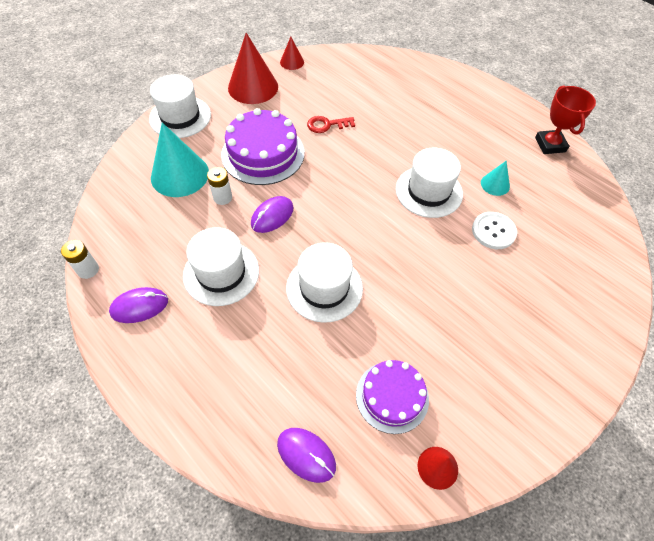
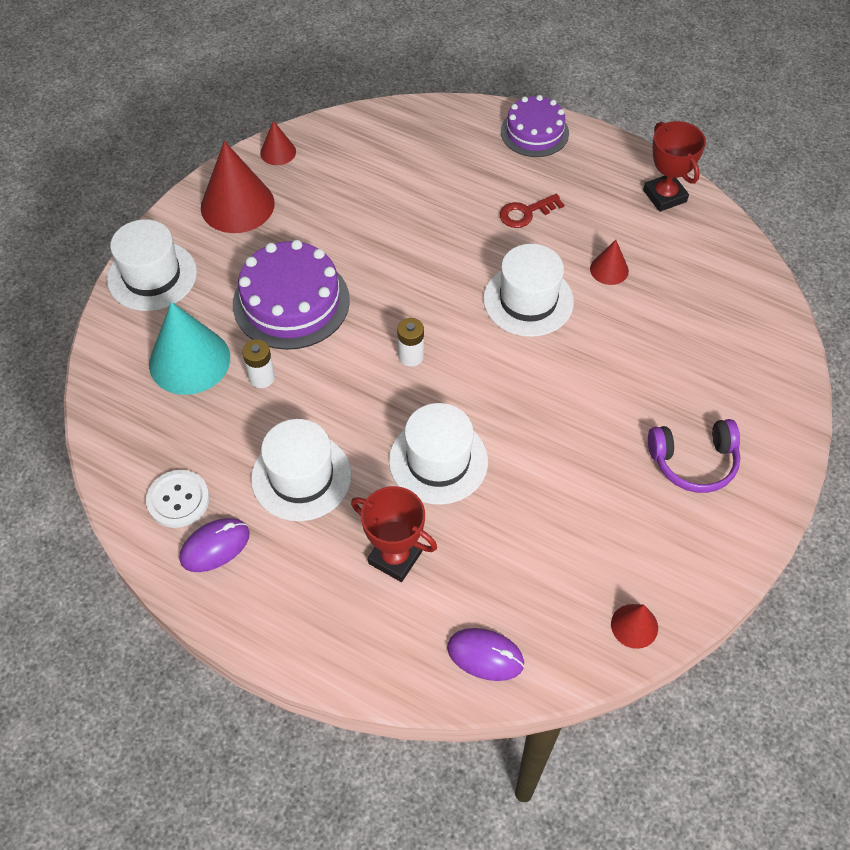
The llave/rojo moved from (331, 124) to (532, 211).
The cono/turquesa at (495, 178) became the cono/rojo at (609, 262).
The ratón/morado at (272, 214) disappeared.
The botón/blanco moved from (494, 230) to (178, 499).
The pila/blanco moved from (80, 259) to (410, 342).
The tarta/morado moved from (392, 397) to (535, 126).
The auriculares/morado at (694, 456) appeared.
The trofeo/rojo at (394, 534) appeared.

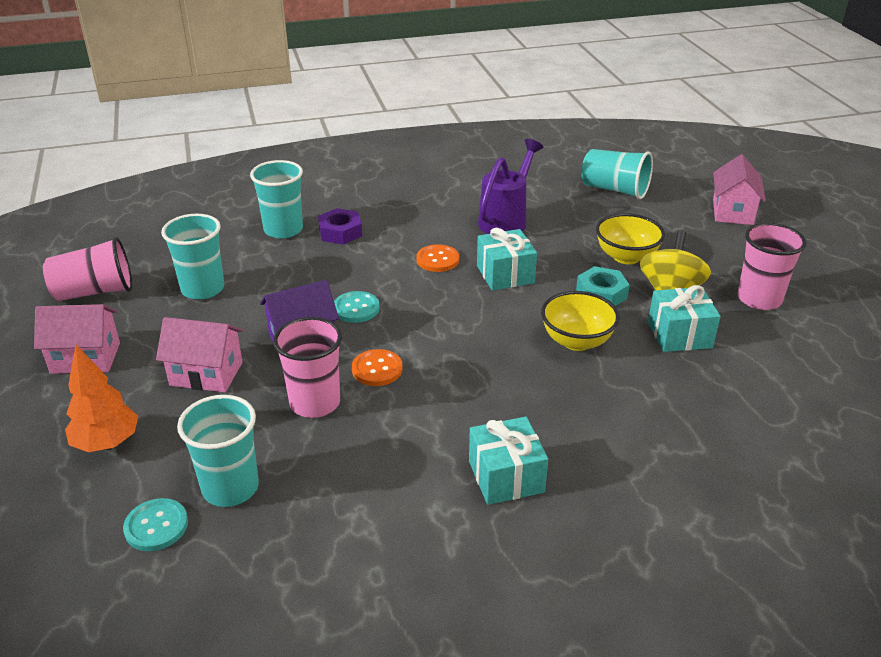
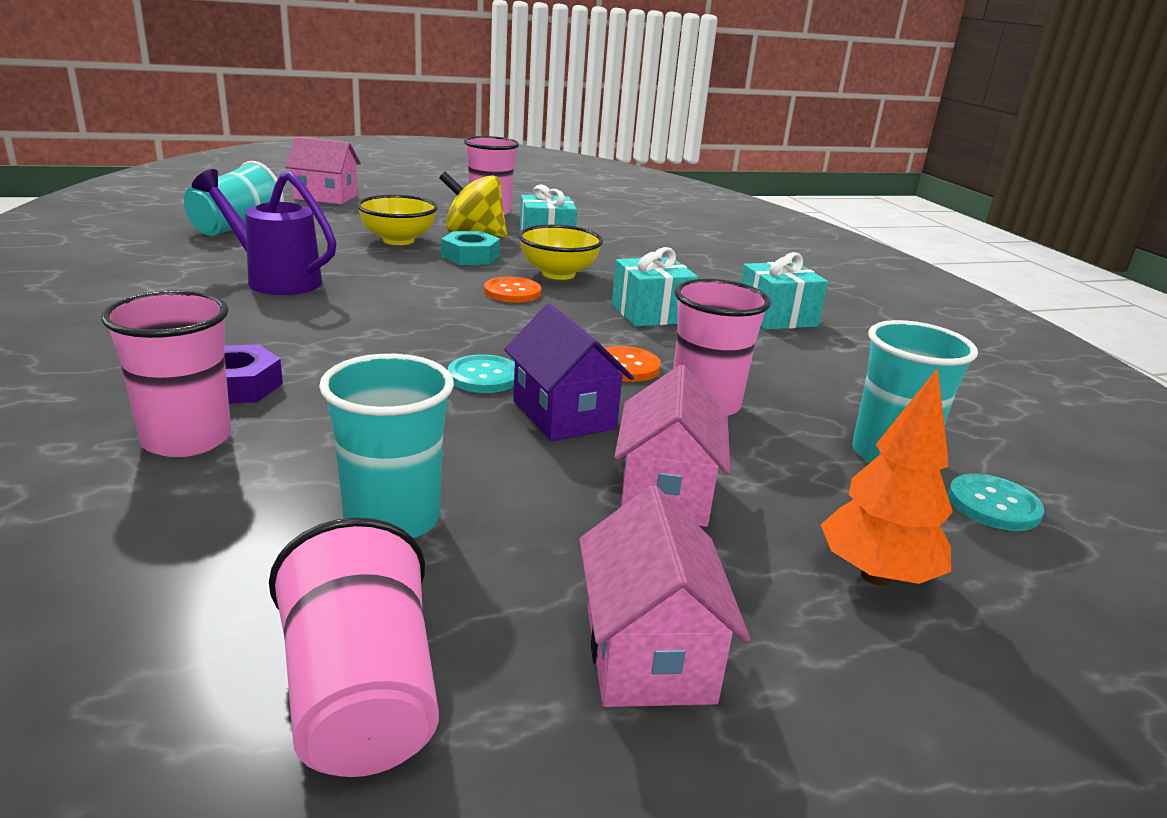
The vaso/turquesa at (276, 199) became the vaso/rosa at (166, 373).
The regalo/turquesa moved from (507, 259) to (655, 287).
The botón/naranja moved from (437, 258) to (512, 290).

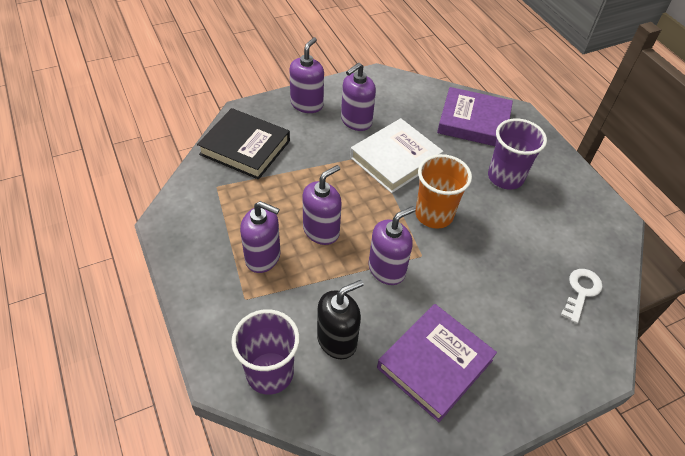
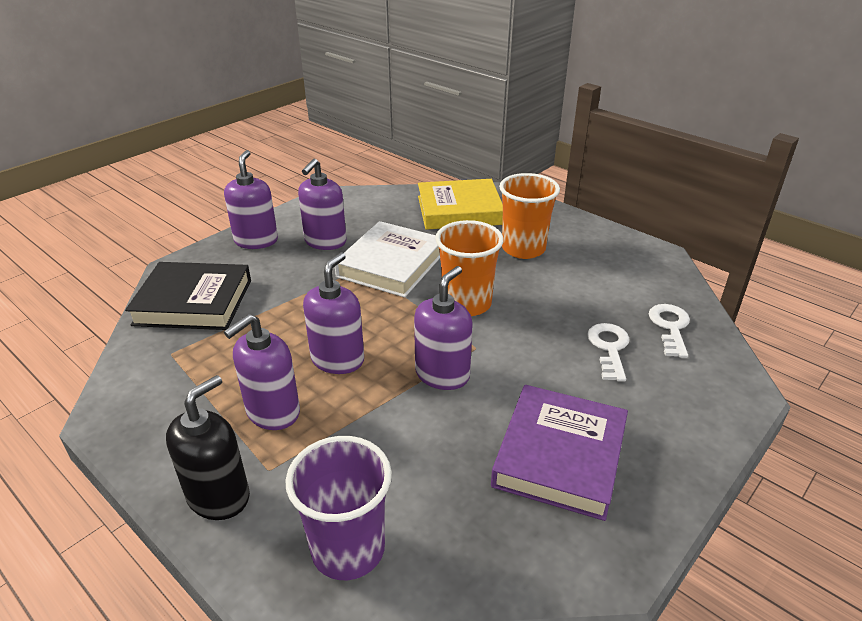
The libro/morado at (475, 116) became the libro/amarillo at (460, 204).
The vaso/morado at (517, 154) became the vaso/naranja at (529, 216).
The dispensador de jabón/morado at (260, 237) turned 135 degrees clockwise.
The dispensador de jabón/negro moved from (340, 319) to (208, 447).
The llave/blanco at (608, 352) appeared.

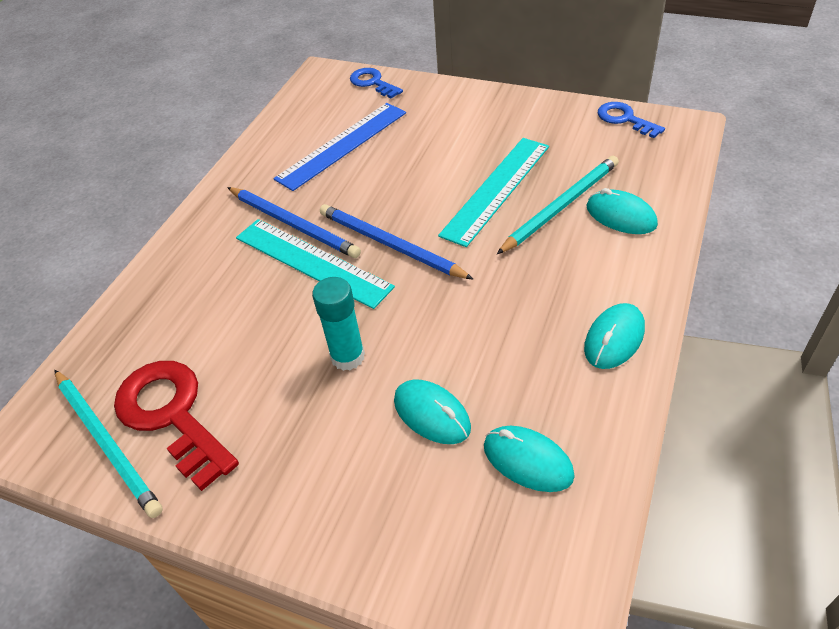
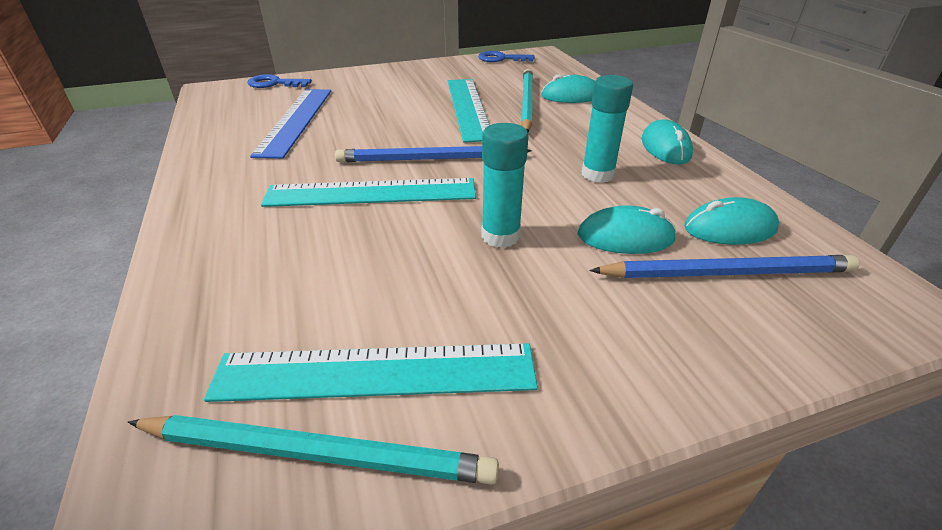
The lápiz/azul moved from (294, 222) to (724, 266).
The llave/rojo at (176, 426) was replaced by the regla/turquesa at (371, 372).
The barra de pegamento/turquesa at (607, 129) appeared.

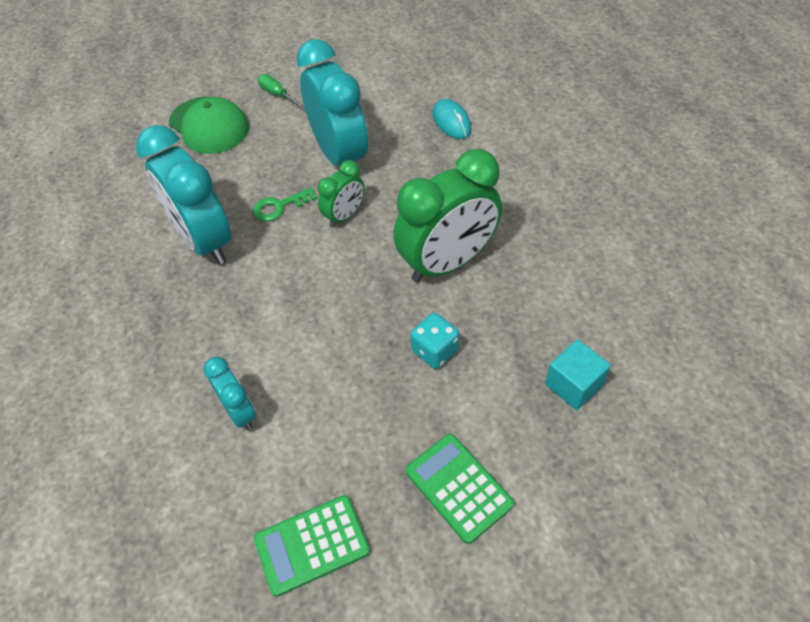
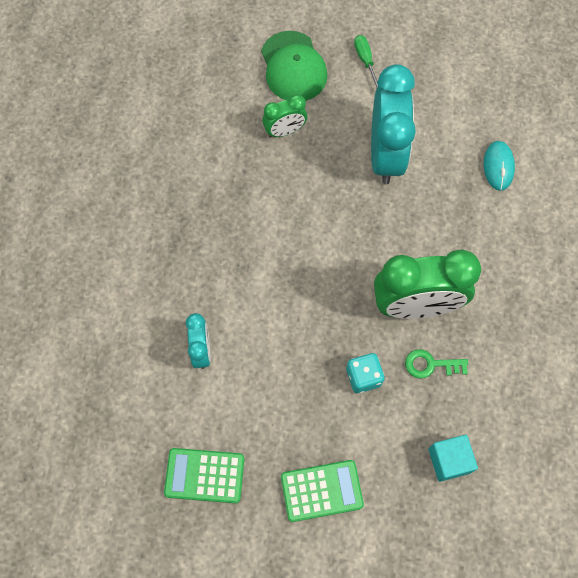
The despertador/turquesa at (184, 194) disappeared.
The despertador/verde moved from (341, 193) to (284, 115).
The llave/verde moved from (285, 204) to (436, 363).
The calculadora/verde at (459, 489) turned 90 degrees clockwise.

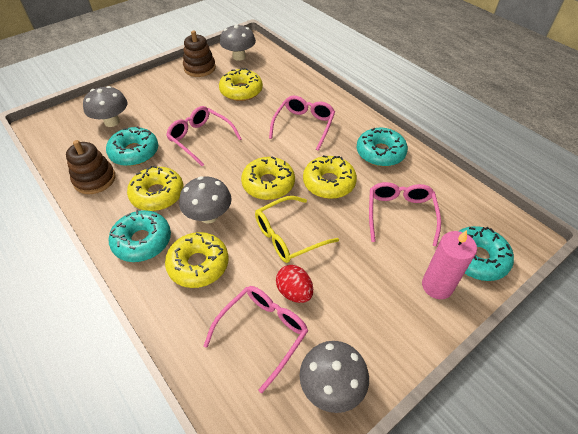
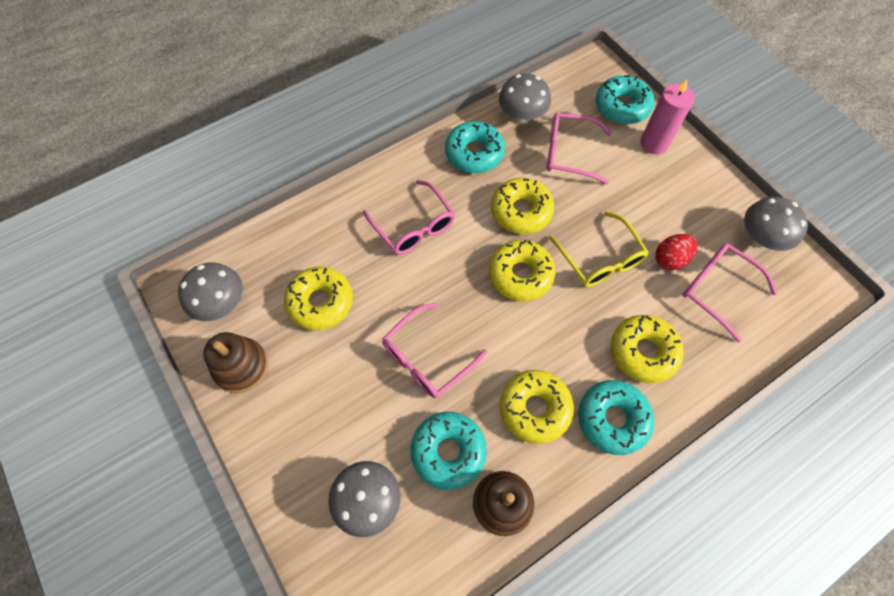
The gafas/rosa at (302, 123) turned 150 degrees counterclockwise.
The seta/gris moved from (205, 200) to (525, 98).

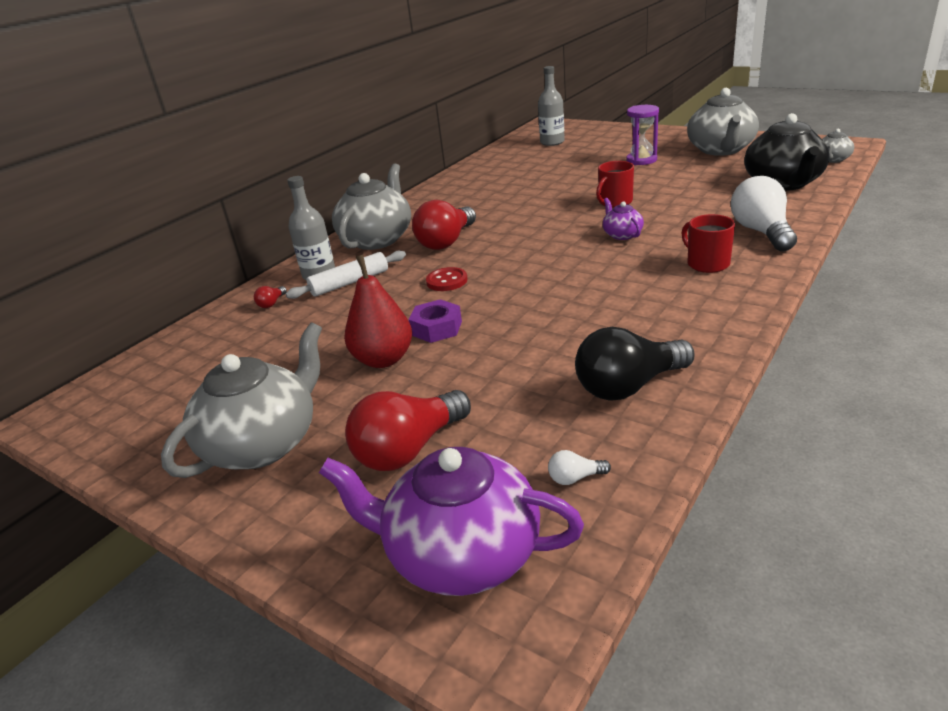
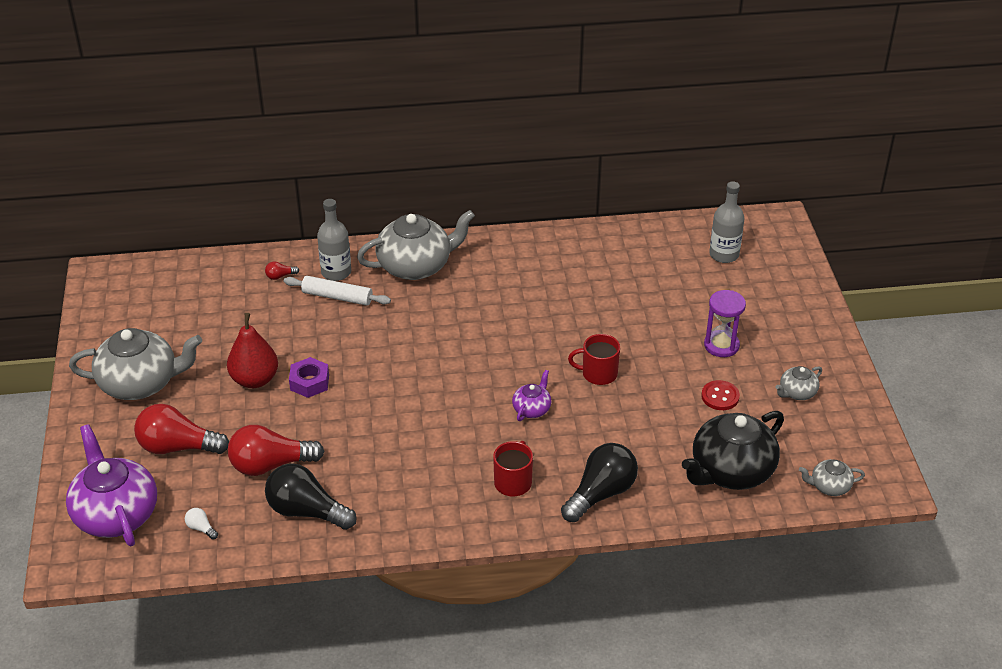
The tetera/gris at (723, 122) changed to 0.48 times the size.
The bombilla/blanco at (764, 213) became the bombilla/negro at (599, 482).
The bombilla/rojo moved from (444, 225) to (276, 450).
The botón/rojo moved from (447, 279) to (720, 395).

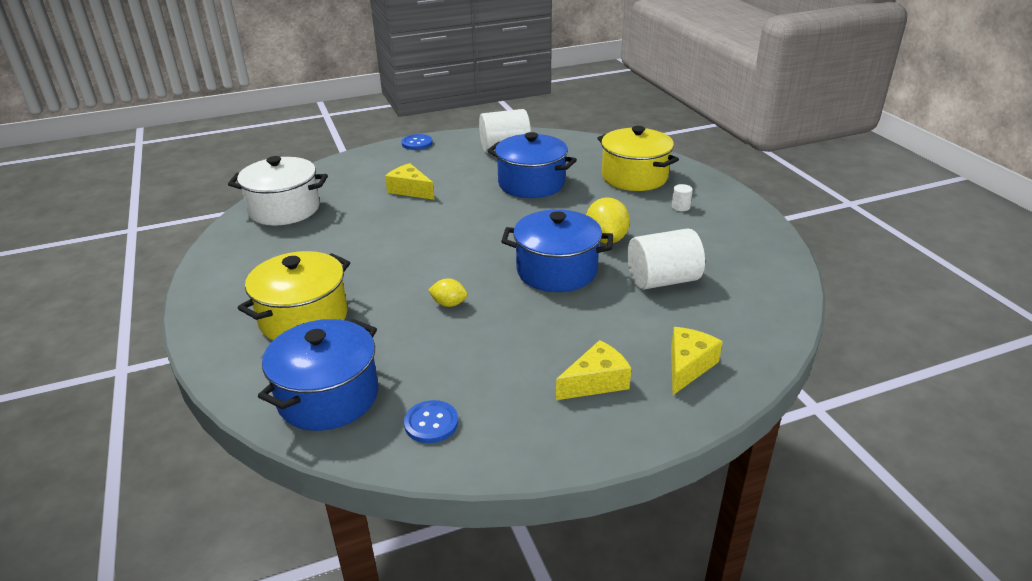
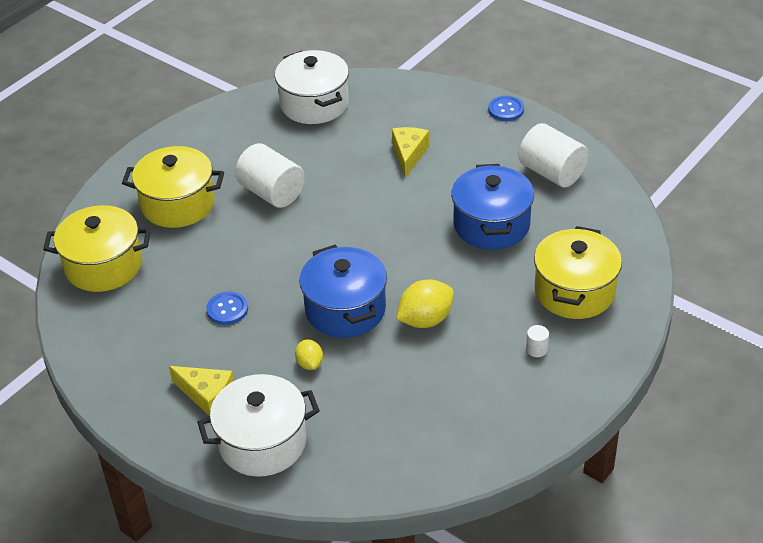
The cilindro/blanco moved from (666, 259) to (270, 175).
The limón/amarillo moved from (448, 292) to (309, 355).
The olla/azul at (318, 375) became the olla/amarillo at (97, 248).
The queso/amarillo at (697, 361) was replaced by the olla/blanco at (258, 425).
The botón/azul moved from (431, 421) to (227, 308).

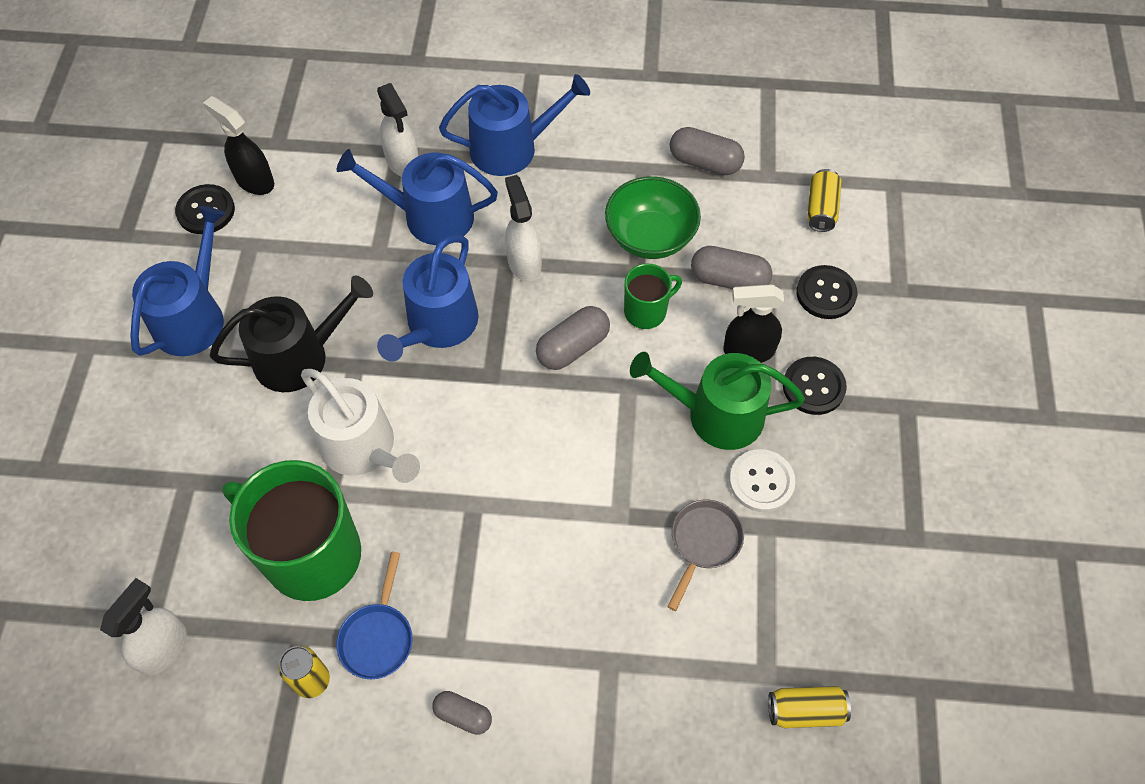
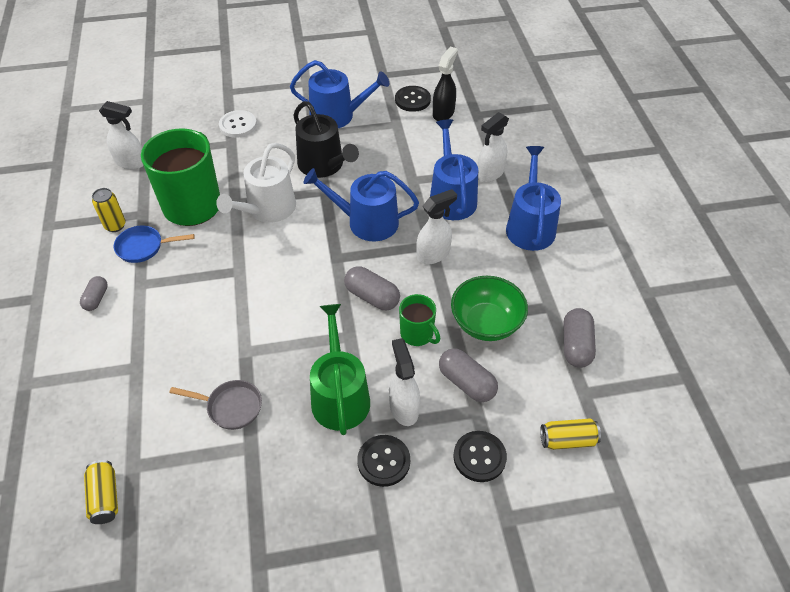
The regadera/azul at (514, 125) turned 150 degrees counterclockwise.
The cápsula/gris at (731, 267) turned 45 degrees counterclockwise.
The pulverizador/negro at (753, 323) became the pulverizador/blanco at (404, 382).
The botón/blanco moved from (762, 480) to (238, 124).

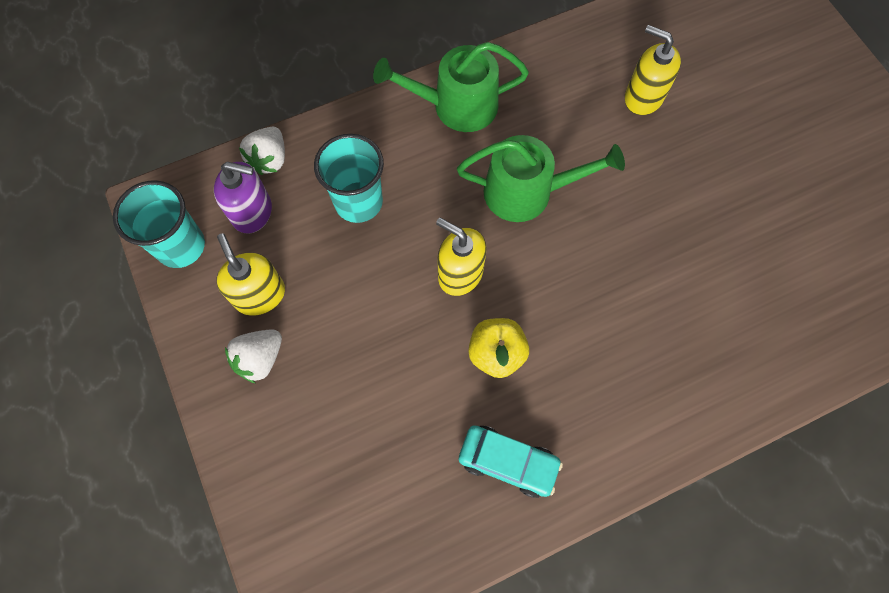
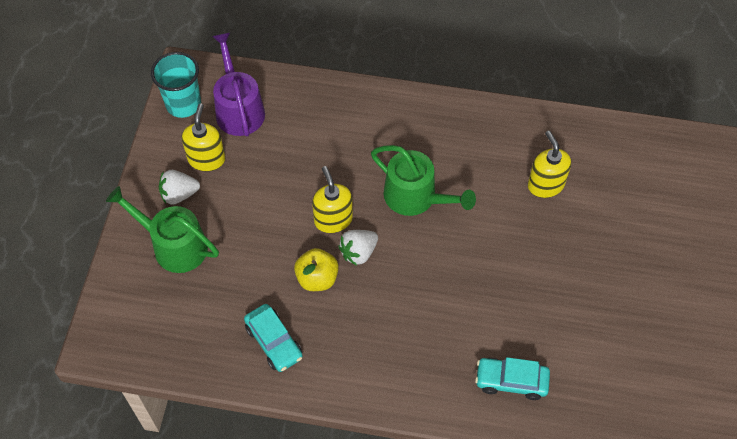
The regadera/verde moved from (451, 87) to (162, 229).
The fresa/blanco moved from (262, 151) to (358, 248).
The vaso/turquesa at (349, 178) disappeared.
The dispensador de jabón/morado at (243, 197) was replaced by the regadera/morado at (238, 85).
The coche/turquesa at (512, 378) appeared.

